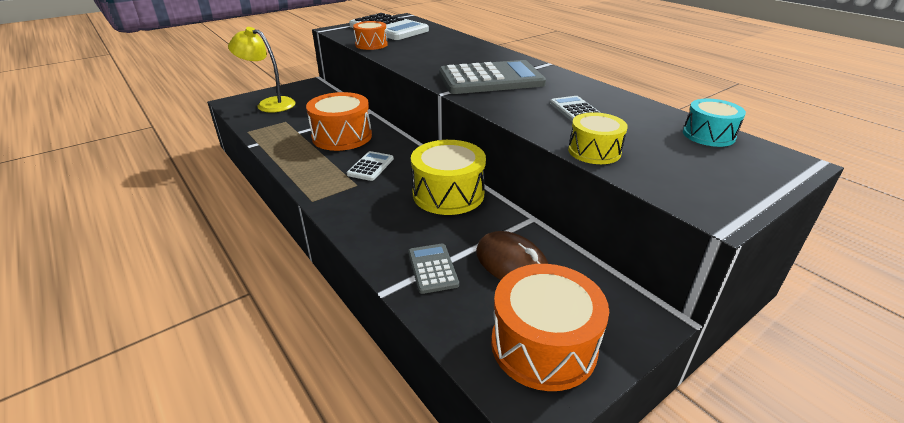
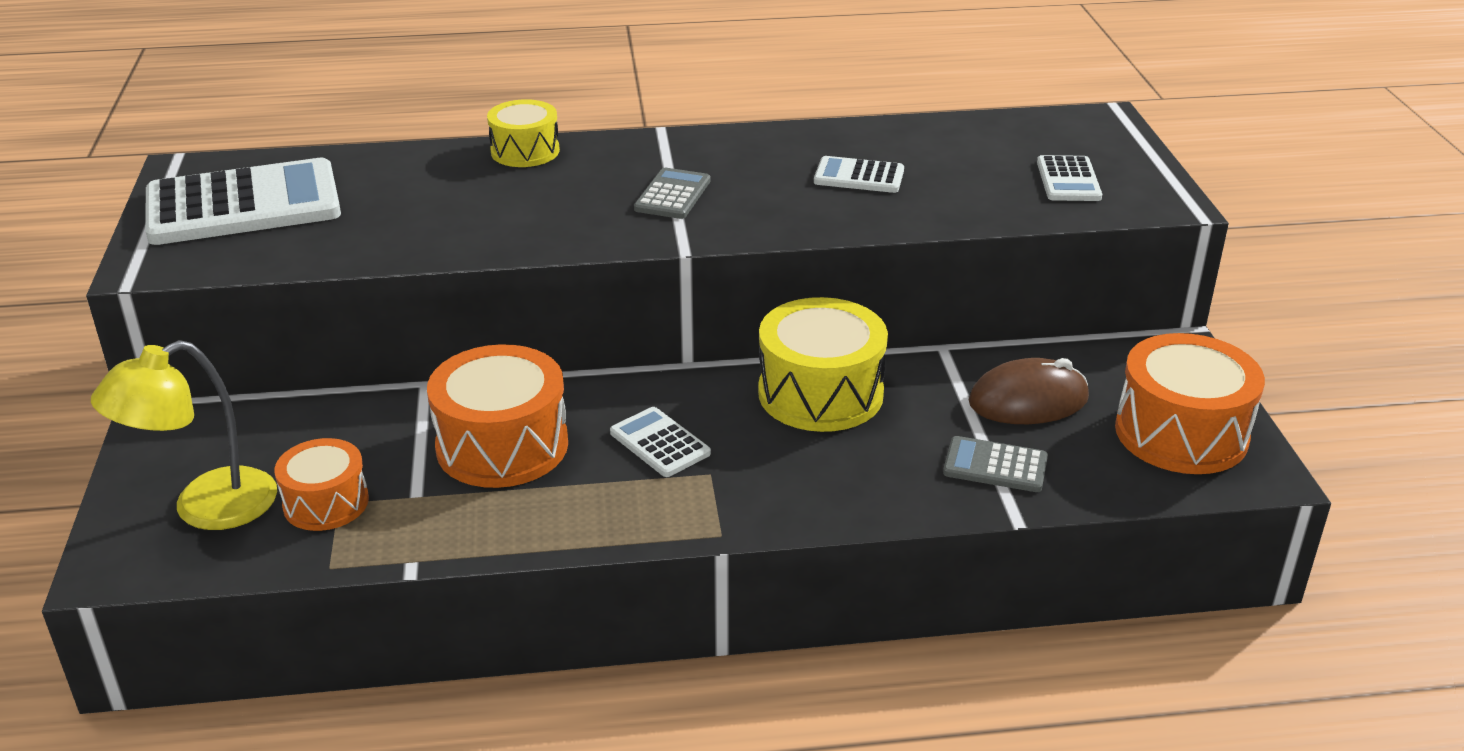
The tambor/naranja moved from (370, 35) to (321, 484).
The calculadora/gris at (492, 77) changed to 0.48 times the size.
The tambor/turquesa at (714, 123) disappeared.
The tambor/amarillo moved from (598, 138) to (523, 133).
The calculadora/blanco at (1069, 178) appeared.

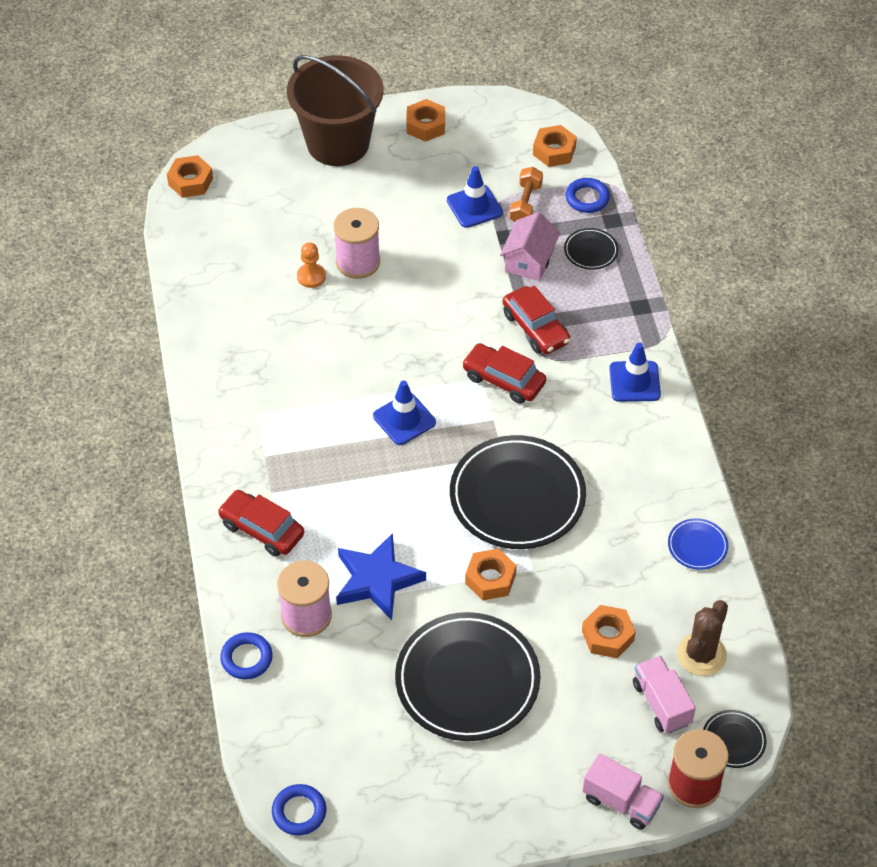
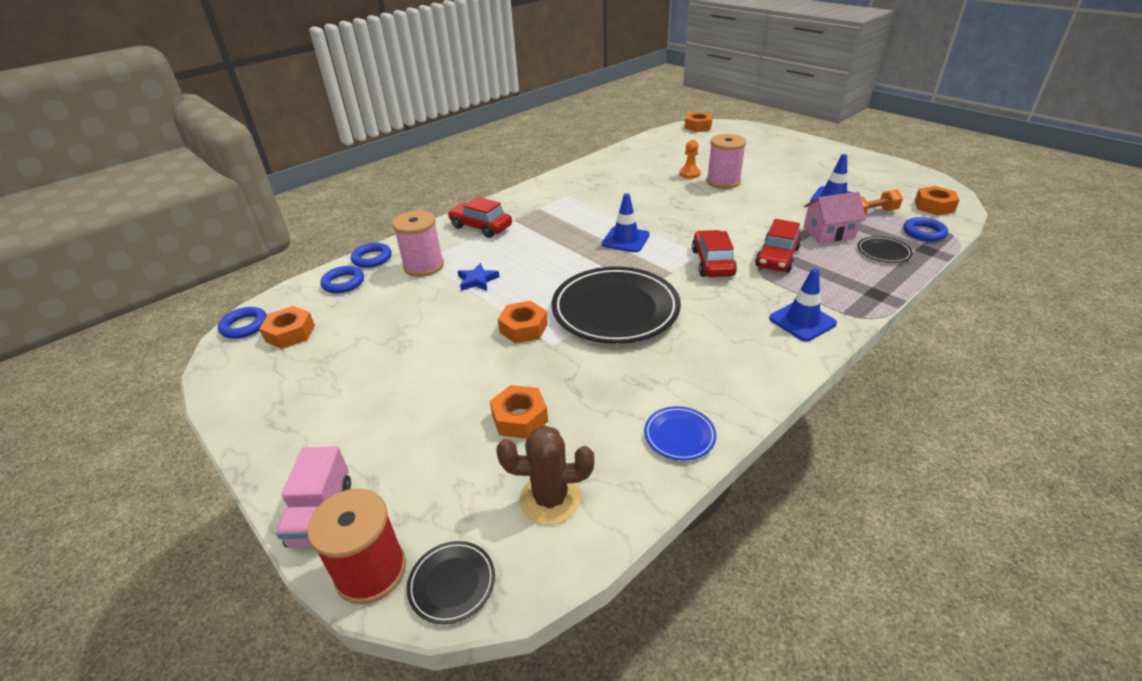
The balde/marrón at (335, 110) disappeared.
The tuerca/naranja moved from (425, 120) to (287, 327).
The coche/rojo at (260, 523) turned 60 degrees counterclockwise.
The estrella/azul at (381, 576) changed to 0.54 times the size.
The plato/negro at (467, 676) disappeared.
The camión/rosa at (664, 694) disappeared.
The anillo/azul at (342, 279) appeared.

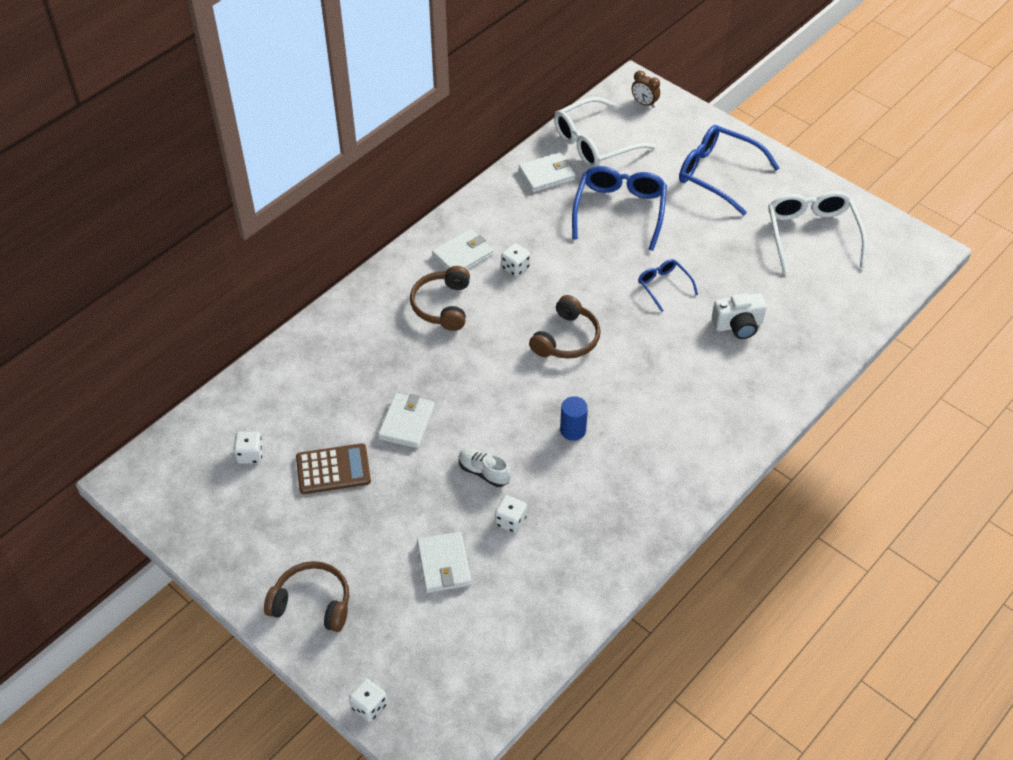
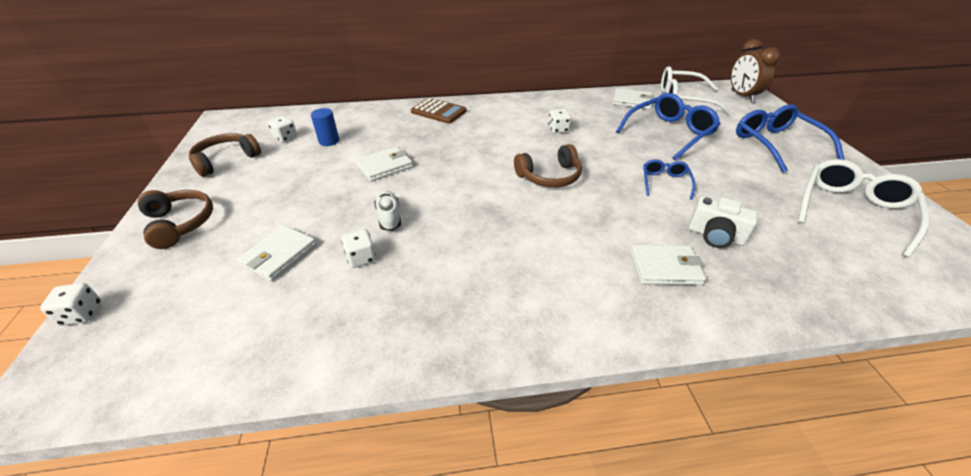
The despertador/marrón at (646, 89) changed to 1.78 times the size.
The cartera/blanco moved from (463, 249) to (668, 265).
The auriculares/marrón moved from (440, 298) to (225, 155).
The cilindro/azul moved from (574, 418) to (325, 127).
The calculadora/marrón moved from (333, 468) to (439, 111).

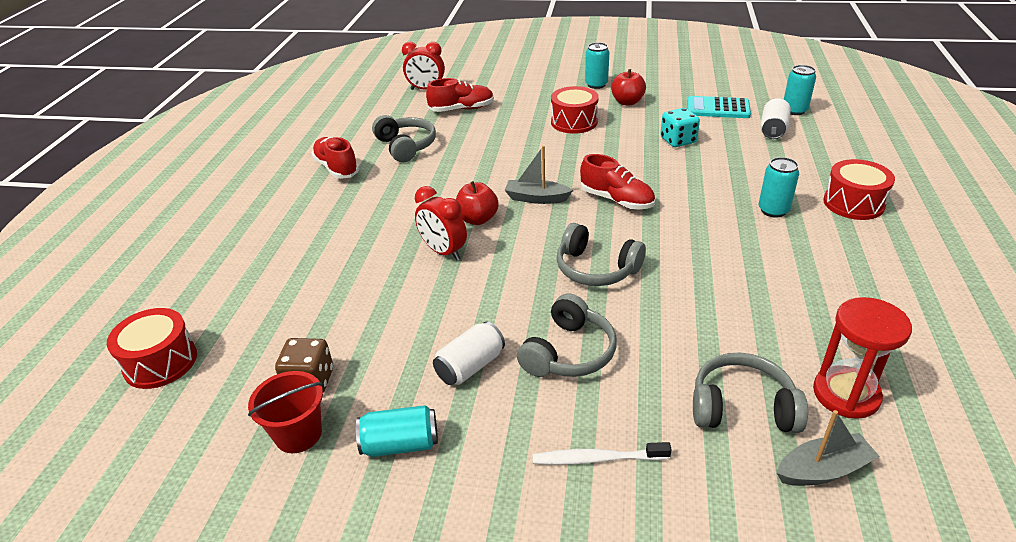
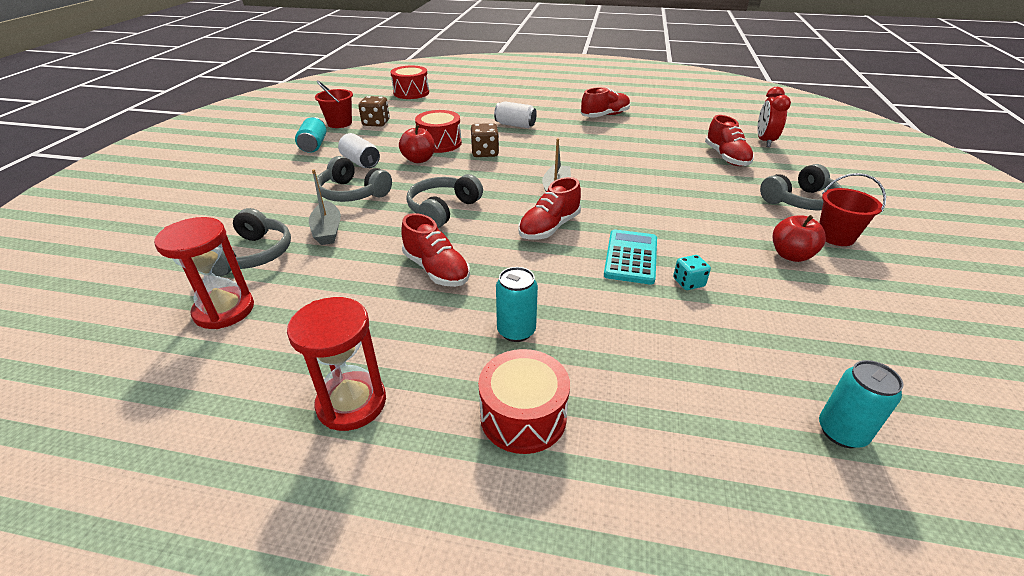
The lata/turquesa at (597, 65) was replaced by the balde/rojo at (852, 209).
The tambor/rojo moved from (575, 110) to (438, 131).
The calculadora/turquesa moved from (719, 107) to (630, 257).
The lata/blanco moved from (775, 118) to (515, 114).
The dado/turquesa at (680, 127) changed to 0.67 times the size.
The auriculares/gris moved from (404, 138) to (801, 187).
The manzana/rojo moved from (477, 203) to (417, 144).
The despertador/rojo at (441, 223) was replaced by the dado/marrón at (485, 140).
The barco/gris moved from (828, 448) to (325, 207).
The cepillo de dientes/blanco at (602, 453) disappeared.
The zapato/rojo at (435, 250) appeared.
The reloj de arena/rojo at (336, 364) appeared.

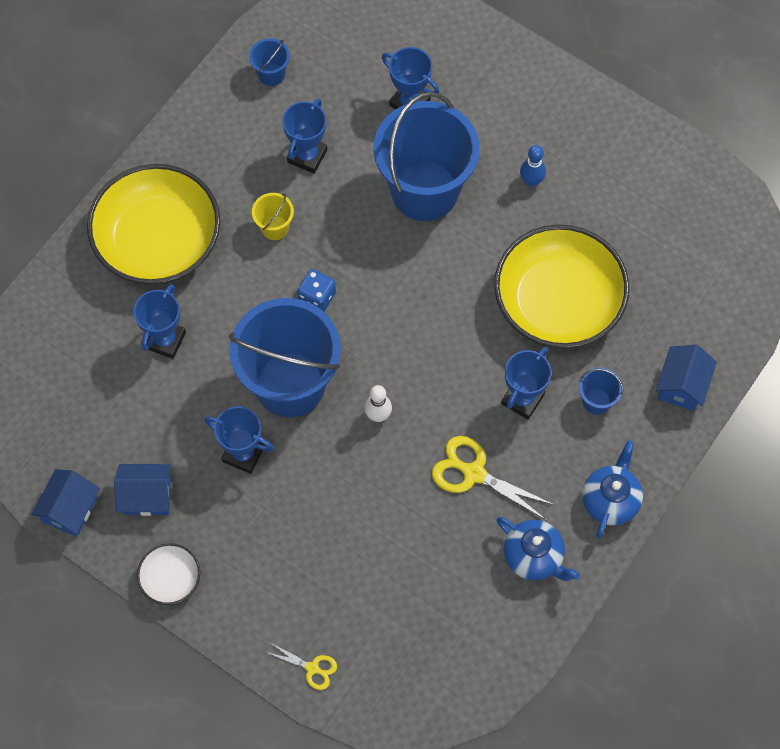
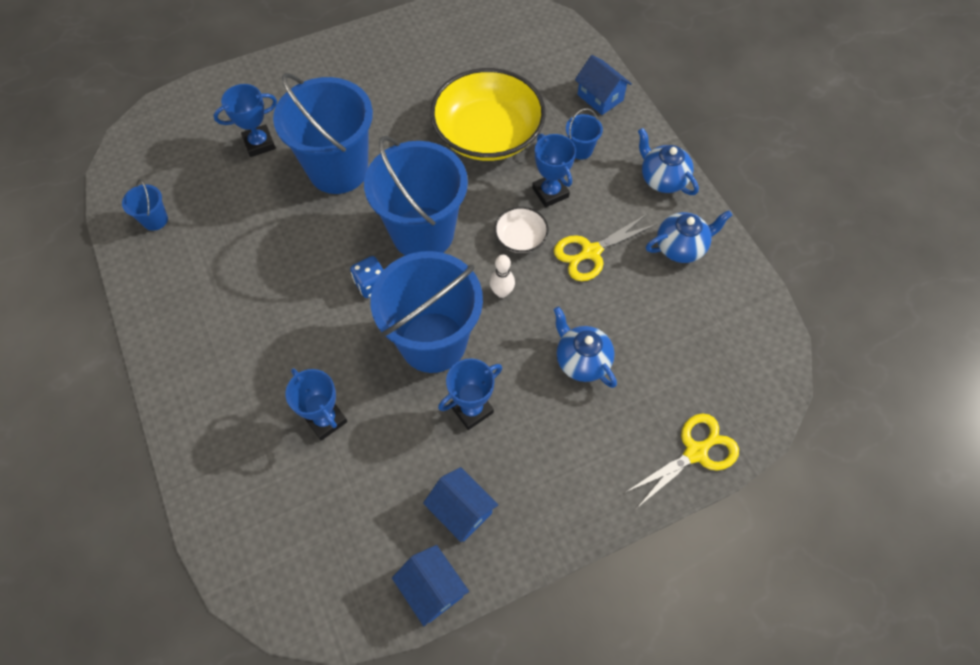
The trofeo/azul at (304, 136) disappeared.
The bolo/azul at (533, 166) disappeared.
The cuenco/amarillo at (153, 224) disappeared.
The balde/amarillo at (273, 216) disappeared.
The casa/azul at (142, 490) turned 75 degrees counterclockwise.
The cuenco/blanco moved from (168, 574) to (521, 230).
The tijeras/amarillo at (301, 666) changed to 1.78 times the size.
The balde/azul at (416, 196) appeared.
The tetera/azul at (585, 347) appeared.

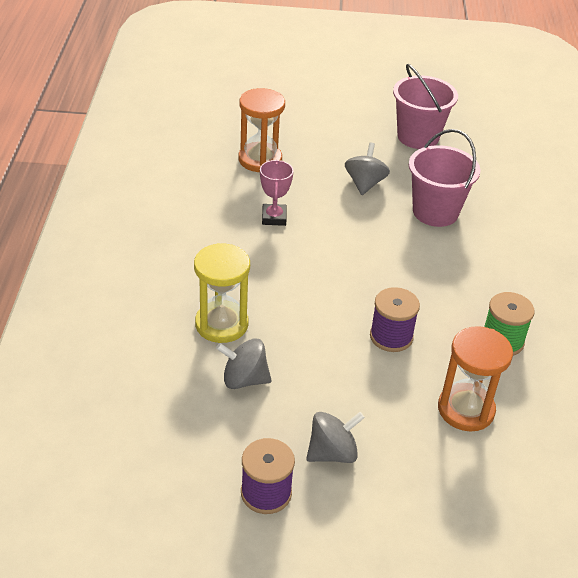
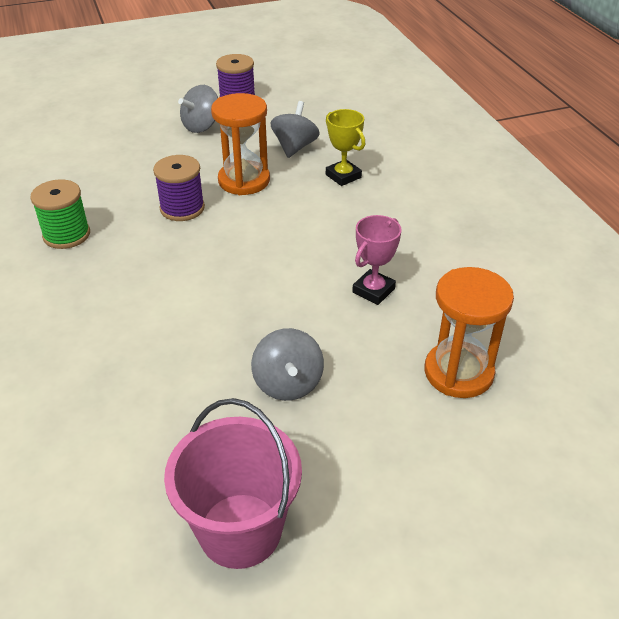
The balde/rosa at (445, 178) disappeared.
The trofeo/rosa at (277, 193) turned 60 degrees clockwise.
The reloj de arena/amarillo at (222, 293) was replaced by the trofeo/amarillo at (345, 147).
The reloj de arena/naranja moved from (475, 379) to (240, 144).
The peonza/gris at (244, 363) turned 60 degrees counterclockwise.

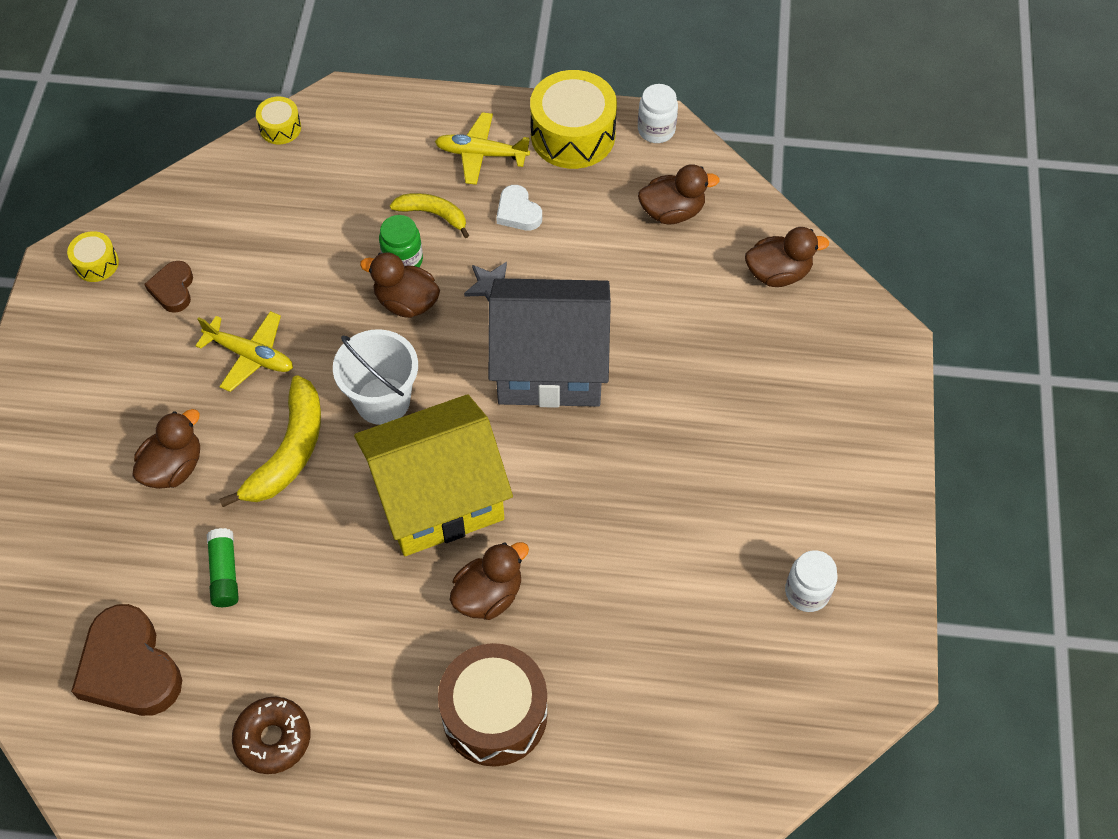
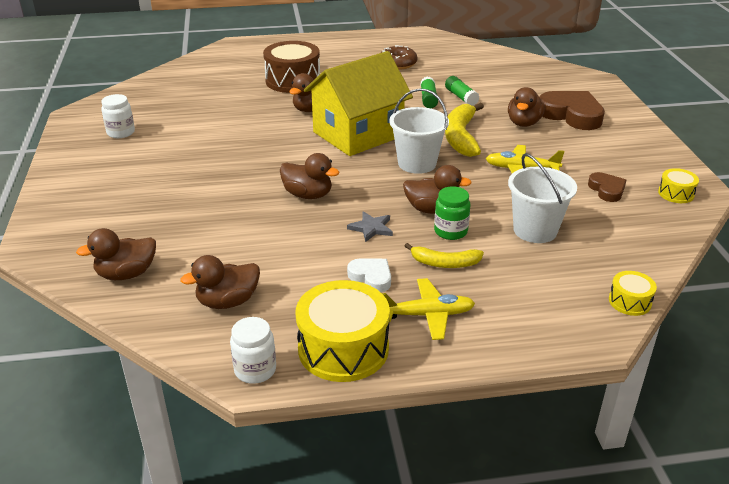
The casa/gris at (549, 343) was replaced by the pato/marrón at (309, 176).
The corazón/marrón moved from (126, 660) to (572, 110).
The barra de pegamento/verde at (429, 92) appeared.
The balde/blanco at (542, 198) appeared.

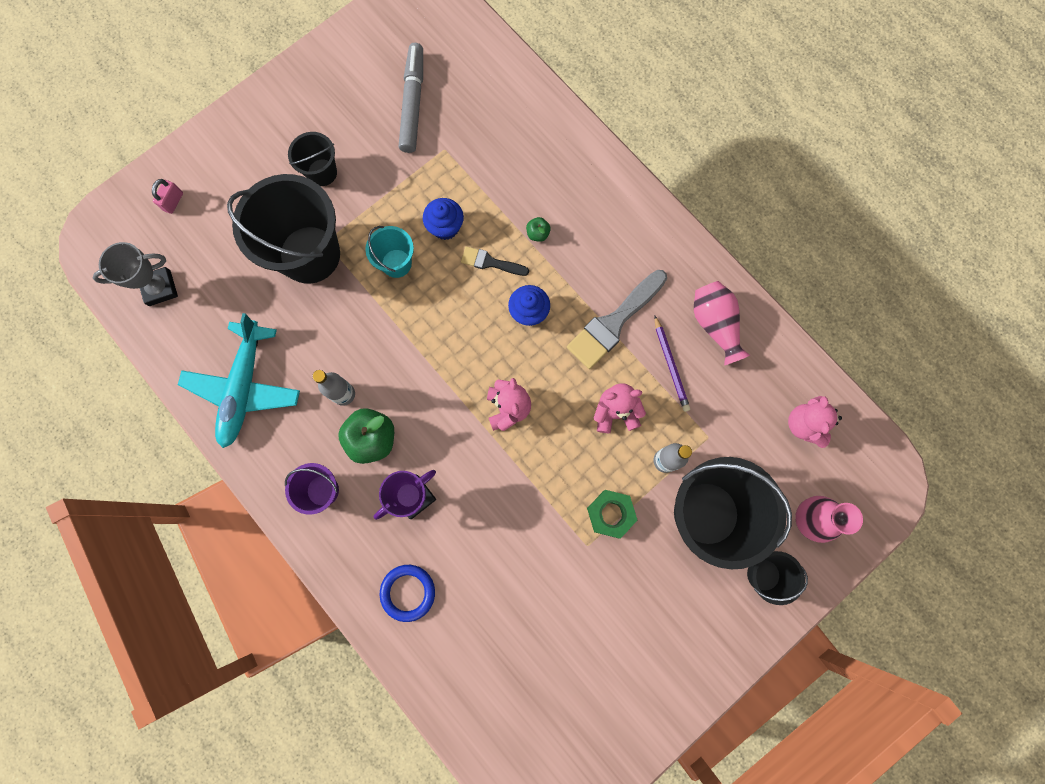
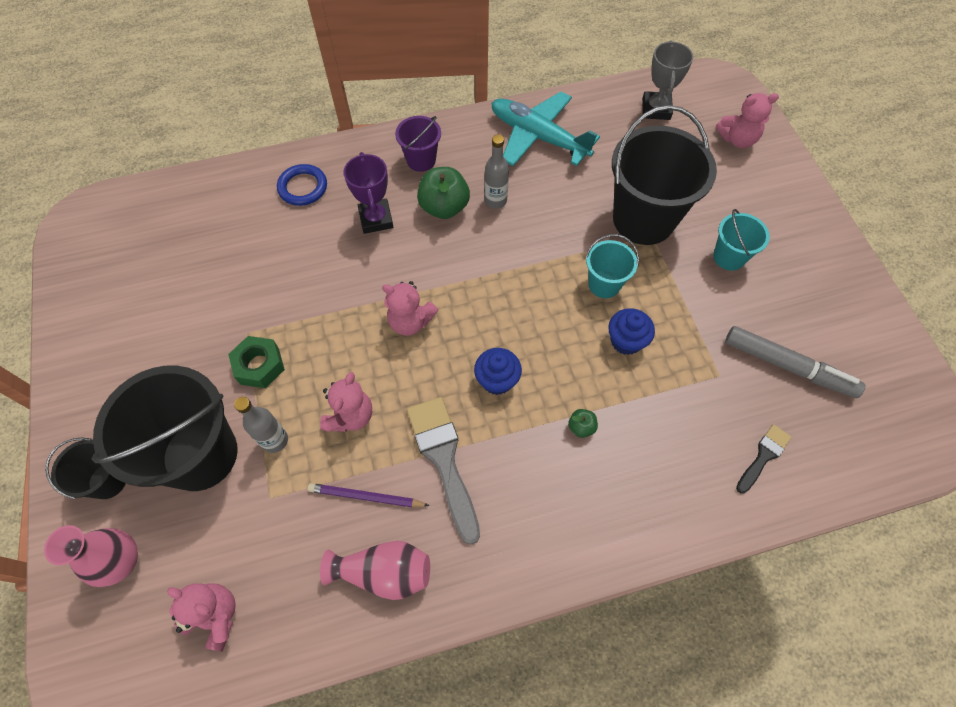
The balde/negro at (312, 159) became the balde/turquesa at (741, 240).
The candado/rosa at (167, 196) was replaced by the osito/rosa at (747, 120).
The pincel/negro moved from (495, 261) to (763, 459).

